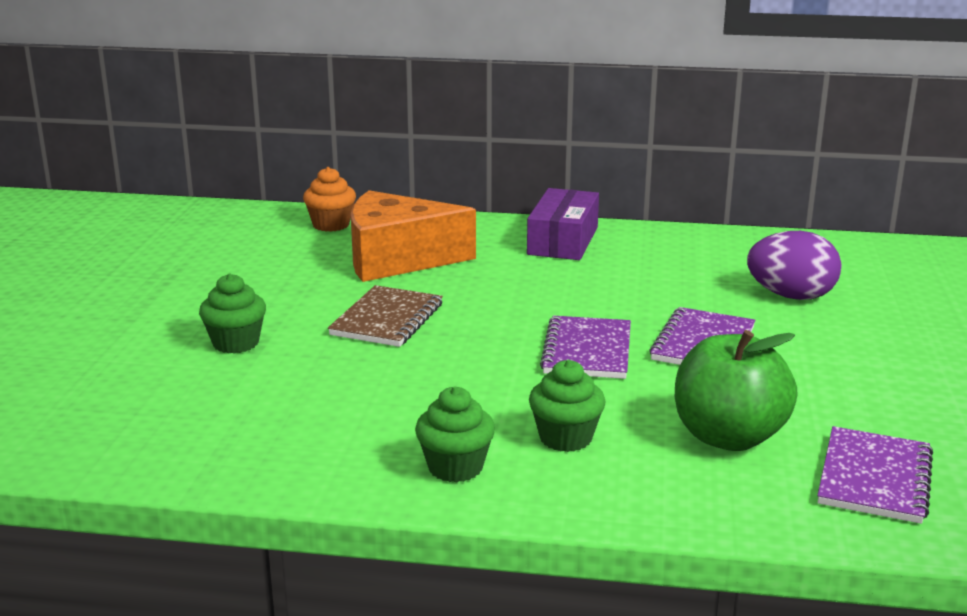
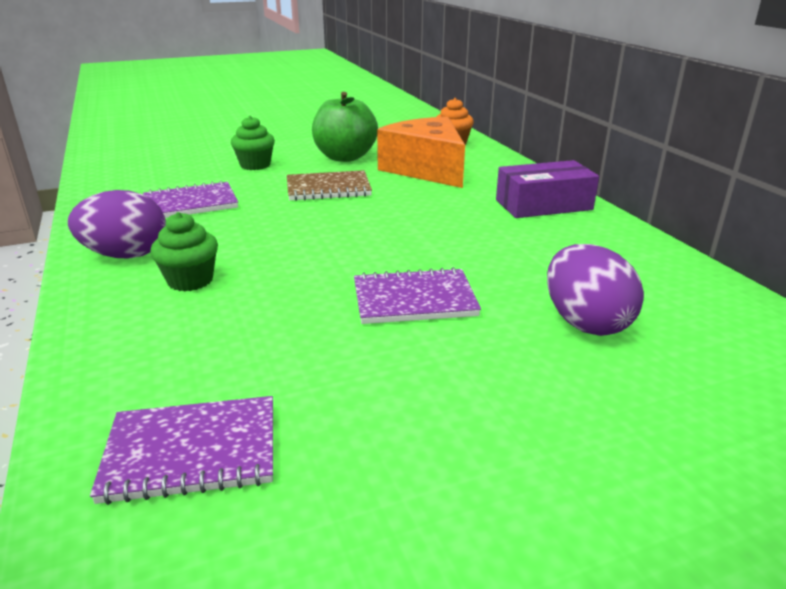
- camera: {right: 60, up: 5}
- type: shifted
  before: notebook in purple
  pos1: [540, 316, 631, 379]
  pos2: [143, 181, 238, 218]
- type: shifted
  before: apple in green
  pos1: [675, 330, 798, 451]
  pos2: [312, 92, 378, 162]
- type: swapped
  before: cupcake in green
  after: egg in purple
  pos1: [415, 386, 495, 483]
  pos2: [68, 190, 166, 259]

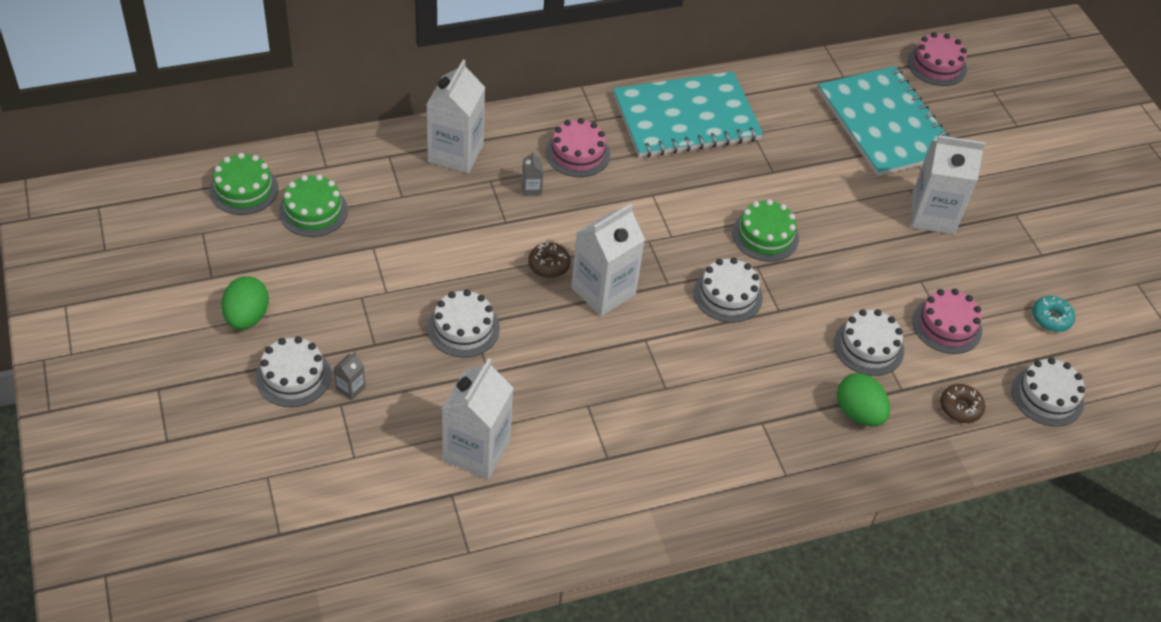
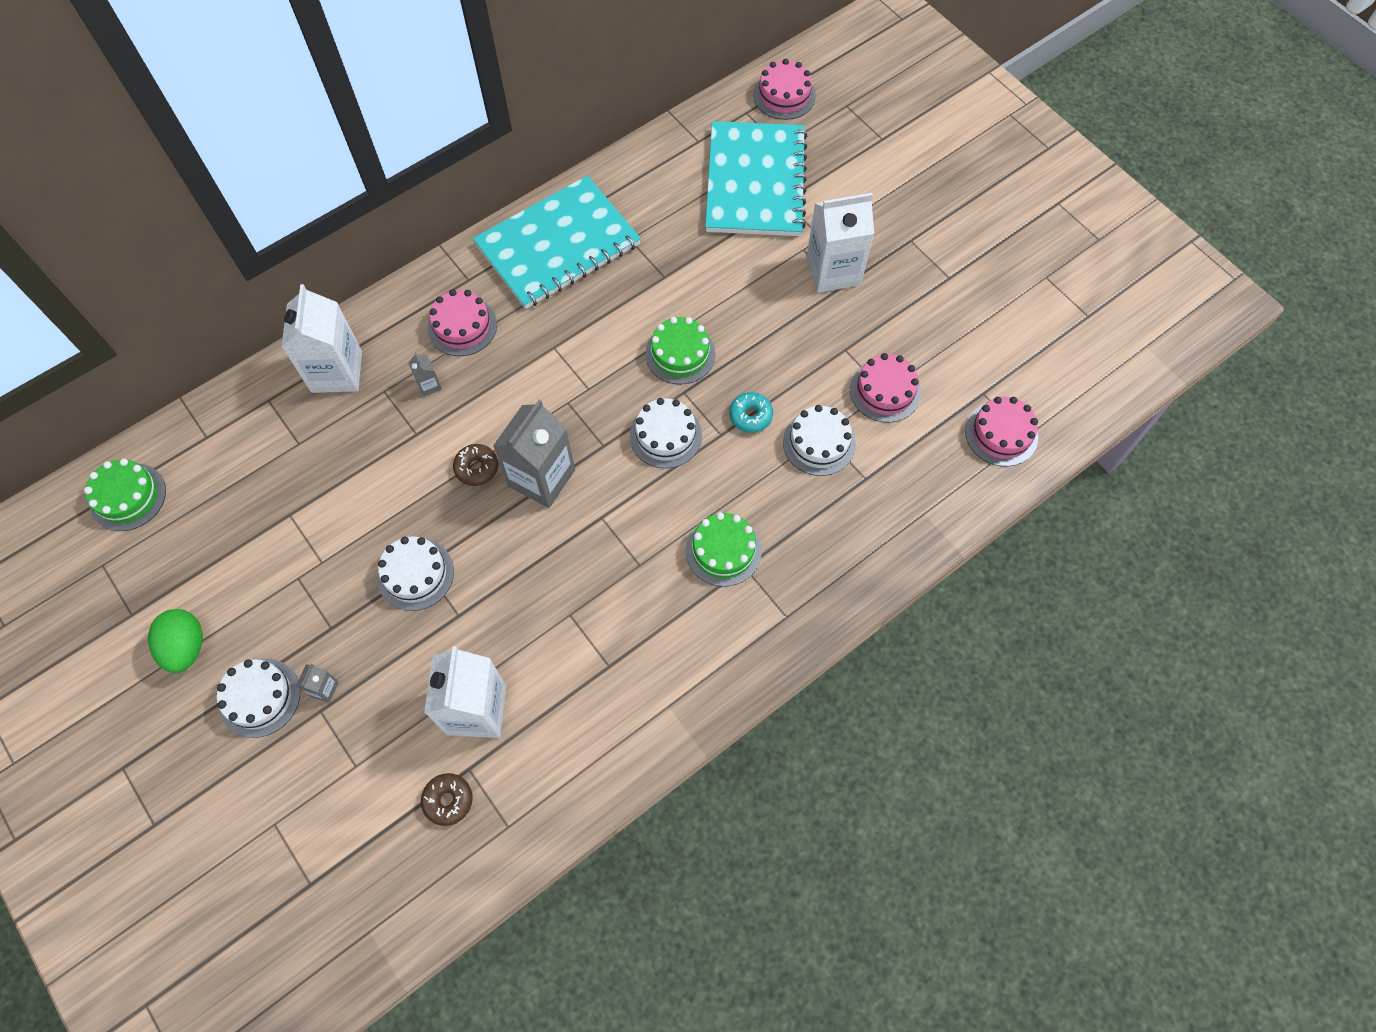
- camera: {right: -15, up: 15}
- type: rotated
  before: notebook in turquoise
  pos1: [818, 66, 949, 176]
  pos2: [705, 121, 807, 236]
  turn: 45
- type: shifted
  before: cake in green
  pos1: [279, 174, 348, 237]
  pos2: [686, 512, 762, 587]
- type: repainted
  before: carton in white
  after: carton in grey
  pos1: [571, 204, 645, 316]
  pos2: [493, 400, 575, 508]
- type: shifted
  before: donut in turquoise
  pos1: [1032, 296, 1075, 332]
  pos2: [729, 392, 773, 433]
- type: repainted
  before: cake in white
  after: cake in pink
  pos1: [1012, 358, 1085, 427]
  pos2: [965, 397, 1038, 467]
- type: gone
  before: egg in green
  pos1: [837, 373, 890, 426]
- type: shifted
  before: donut in brown
  pos1: [940, 384, 985, 423]
  pos2: [421, 773, 473, 826]

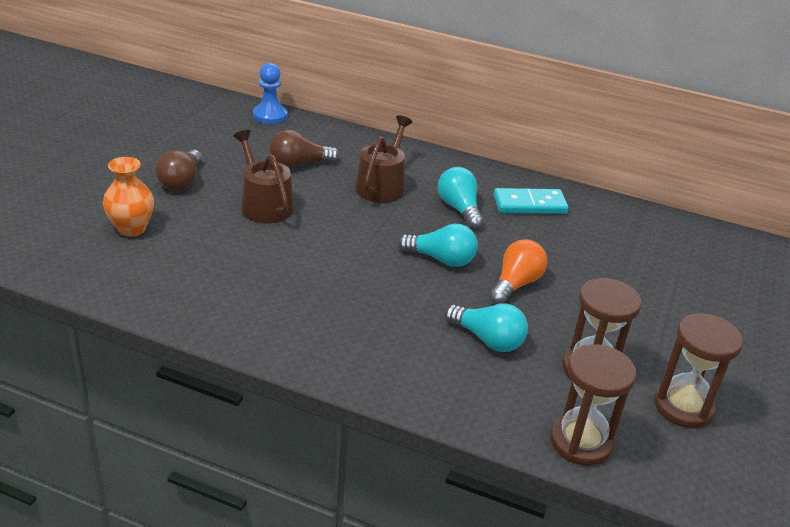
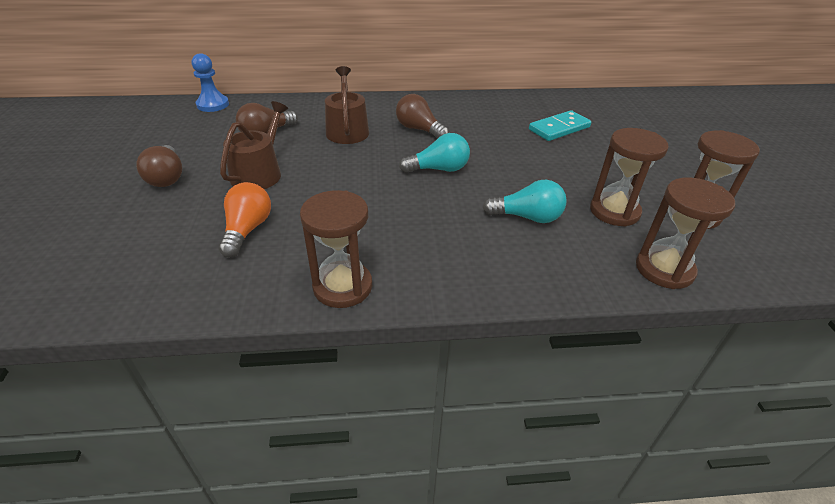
- camera: {right: -25, up: 5}
- type: rotated
  before: watering can in brown
  pos1: [233, 130, 294, 223]
  pos2: [220, 101, 288, 189]
  turn: 75
- type: gone
  before: vase in orange
  pos1: [103, 157, 154, 237]
- type: repainted
  before: light bulb in turquoise
  after: light bulb in brown
  pos1: [438, 167, 484, 229]
  pos2: [396, 94, 449, 138]
- type: shifted
  before: domino in turquoise
  pos1: [494, 188, 569, 214]
  pos2: [529, 110, 591, 141]
- type: shifted
  before: light bulb in orange
  pos1: [489, 239, 548, 304]
  pos2: [218, 182, 271, 258]
- type: new
  after: hourglass in brown
  pos2: [300, 190, 372, 308]

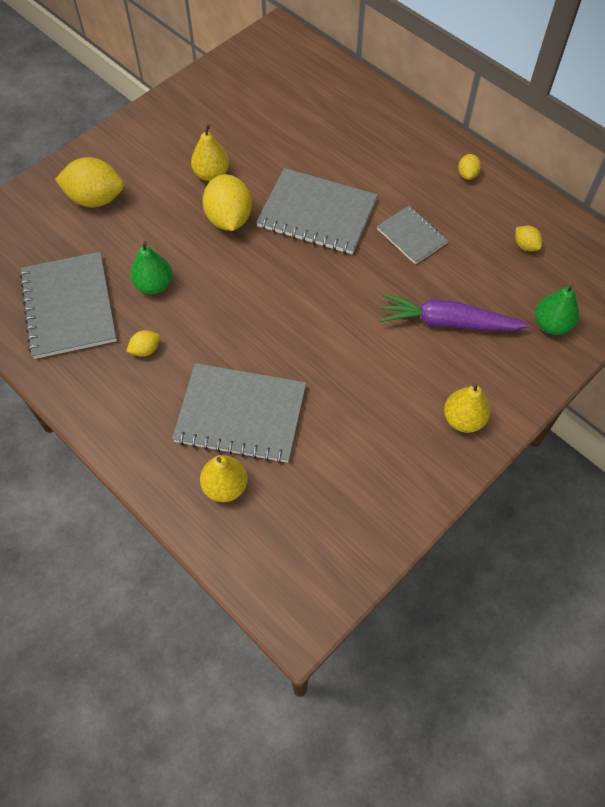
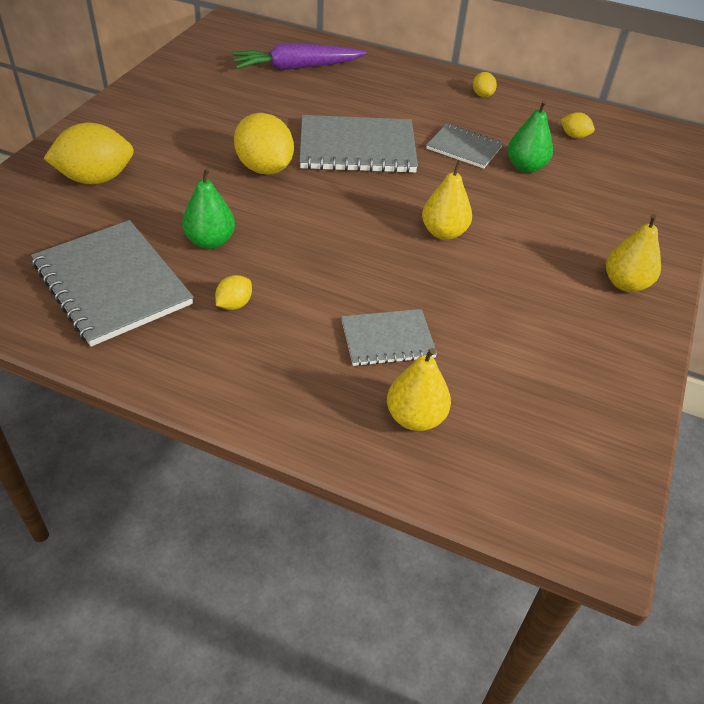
- camera: {right: -25, up: -15}
- type: shifted
  before: pear in yellow
  pos1: [191, 124, 229, 181]
  pos2: [422, 160, 472, 240]
- type: shifted
  before: pear in green
  pos1: [535, 284, 579, 335]
  pos2: [508, 100, 553, 173]
- type: shifted
  before: carrot in purple
  pos1: [380, 293, 531, 331]
  pos2: [232, 43, 367, 71]
- type: scaled
  before: notebook in grey
  pos1: [172, 363, 306, 463]
  pos2: [341, 309, 437, 366]
  scale: 0.57

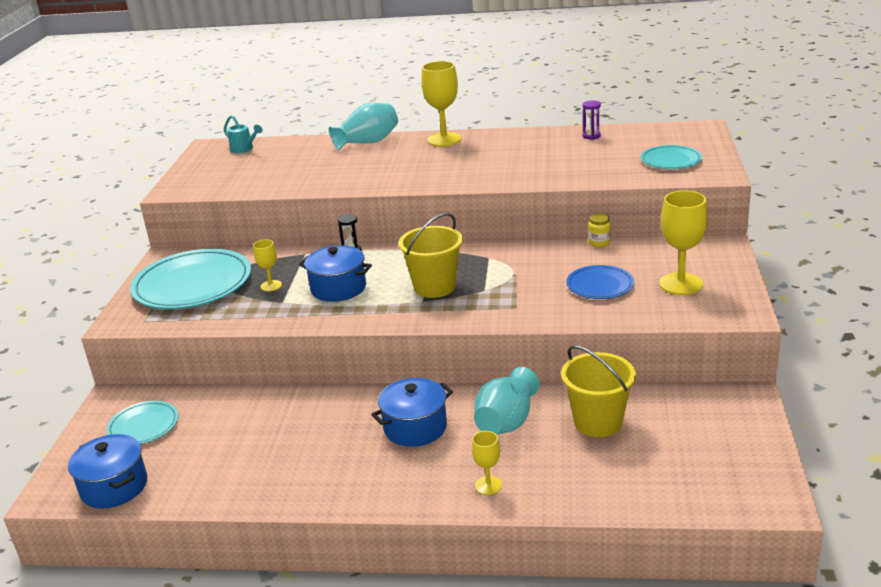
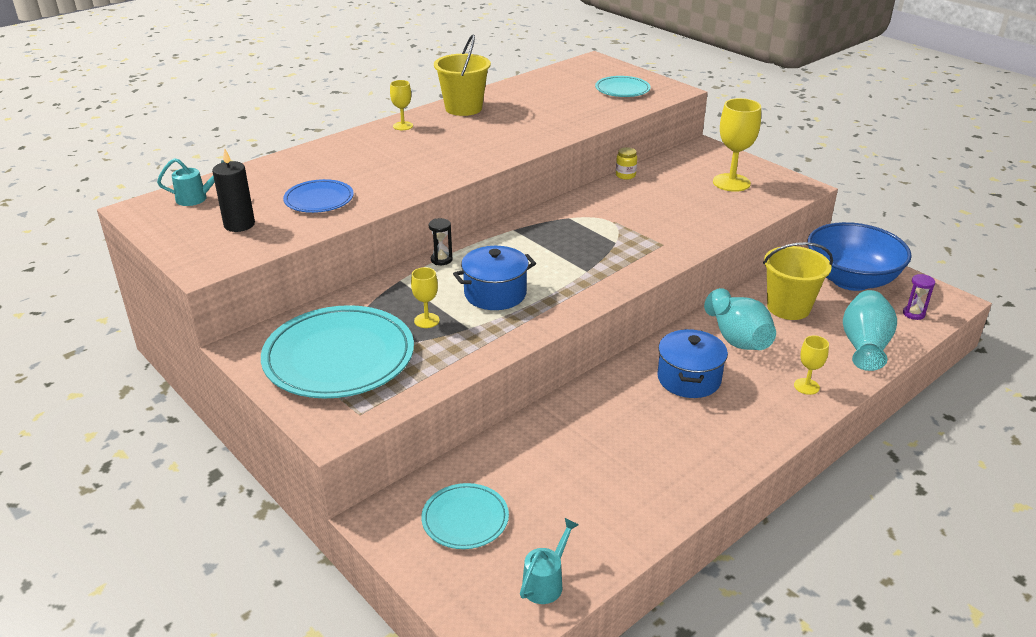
- camera: {right: -50, up: 5}
- type: scaled
  before: goblet in yellow
  pos1: [421, 61, 461, 146]
  pos2: [390, 80, 413, 130]
  scale: 0.54
- type: shifted
  before: hourglass in purple
  pos1: [583, 101, 601, 140]
  pos2: [903, 274, 935, 320]
- type: shifted
  before: vase in turquoise
  pos1: [329, 103, 398, 150]
  pos2: [843, 290, 897, 371]
- type: shifted
  before: bucket in yellow
  pos1: [398, 213, 463, 298]
  pos2: [434, 34, 491, 116]
- type: shifted
  before: plate in blue
  pos1: [566, 265, 634, 299]
  pos2: [283, 179, 354, 213]
- type: swapped
  before: pot in blue
  after: watering can in turquoise
  pos1: [68, 434, 147, 509]
  pos2: [520, 518, 579, 604]
- type: new
  after: candle in black
  pos2: [212, 148, 255, 232]
- type: new
  after: bowl in blue
  pos2: [808, 222, 912, 291]

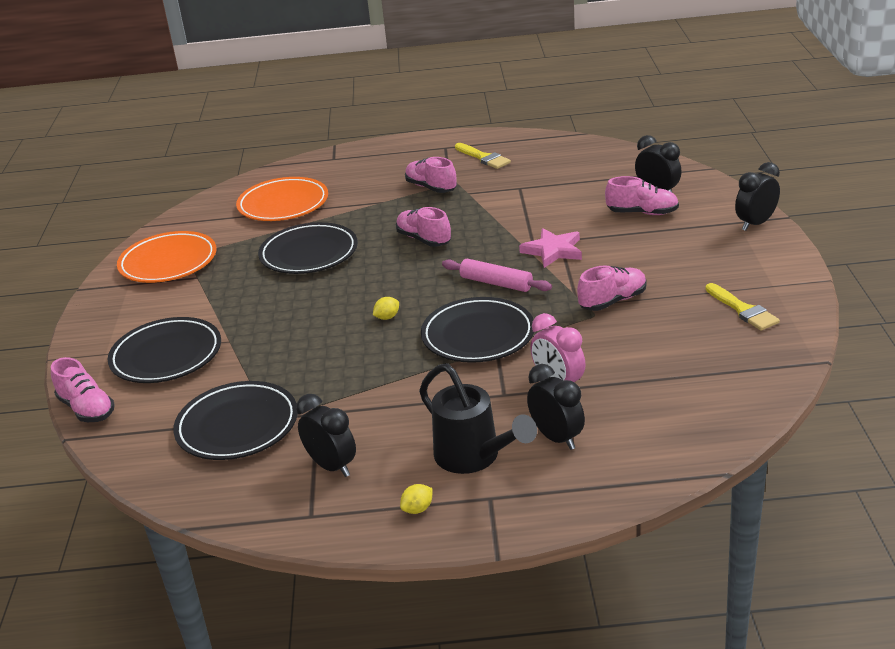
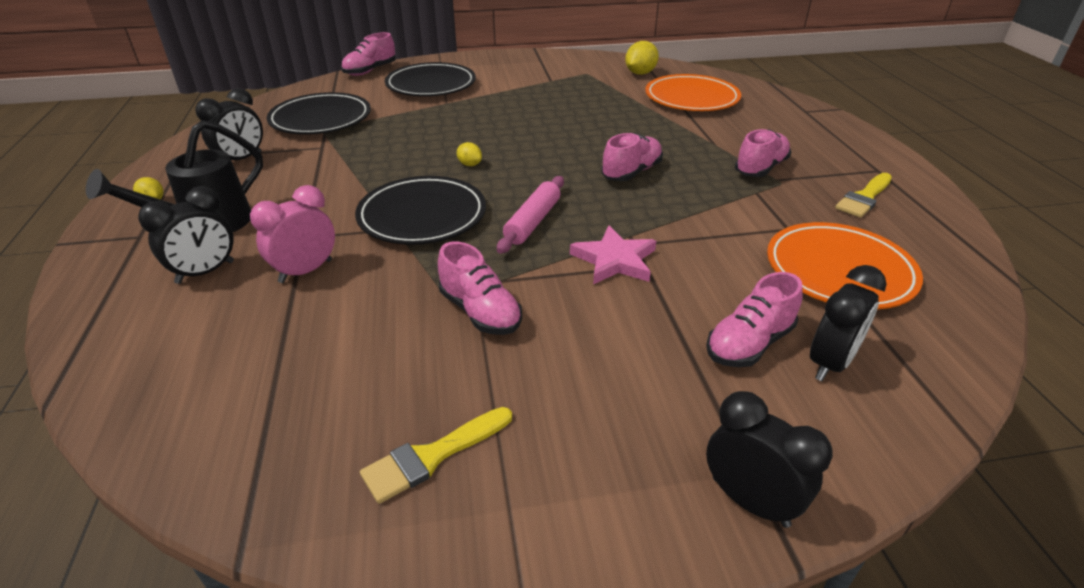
- camera: {right: 80, up: 5}
- type: rotated
  before: shoe in pink
  pos1: [605, 176, 679, 215]
  pos2: [706, 272, 803, 367]
  turn: 45
- type: gone
  before: plate in black
  pos1: [258, 222, 358, 274]
- type: shifted
  before: plate in orange
  pos1: [117, 231, 217, 283]
  pos2: [767, 222, 923, 310]
- type: new
  after: lemon in yellow
  pos2: [625, 41, 659, 75]

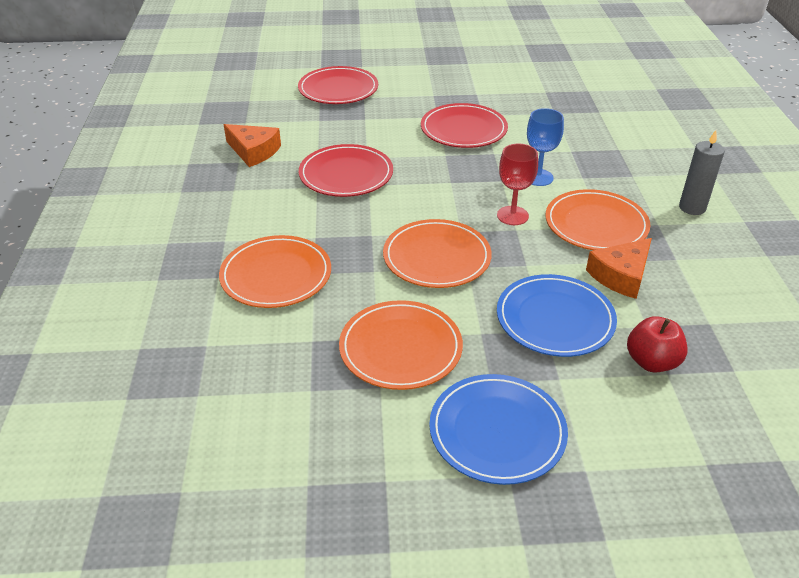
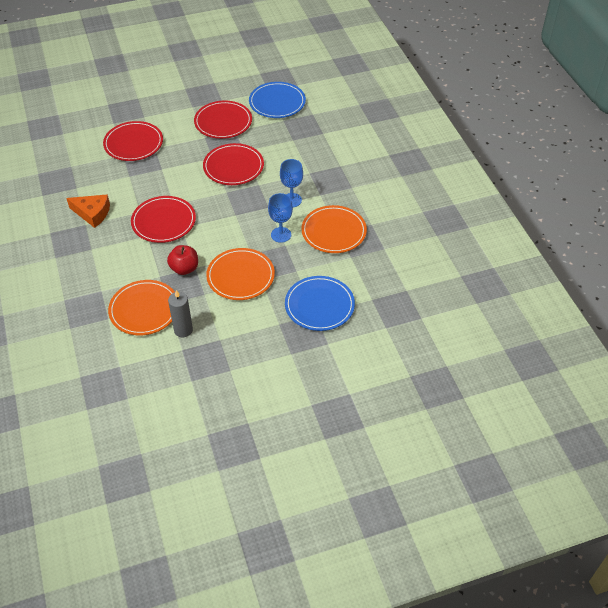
- camera: {right: -15, up: 10}
- type: shifted
  before: candle in grey
  pos1: [679, 130, 725, 215]
  pos2: [168, 290, 193, 337]
- type: repainted
  before: goblet in red
  after: goblet in blue
  pos1: [497, 144, 538, 225]
  pos2: [268, 193, 293, 243]
- type: gone
  before: cheese in orange
  pos1: [586, 238, 652, 299]
- type: gone
  before: plate in orange
  pos1: [339, 300, 463, 390]
- type: shifted
  before: apple in red
  pos1: [627, 316, 688, 373]
  pos2: [167, 245, 198, 275]
- type: shifted
  before: plate in blue
  pos1: [429, 374, 568, 485]
  pos2: [249, 82, 306, 118]
- type: new
  after: plate in red
  pos2: [194, 101, 252, 139]

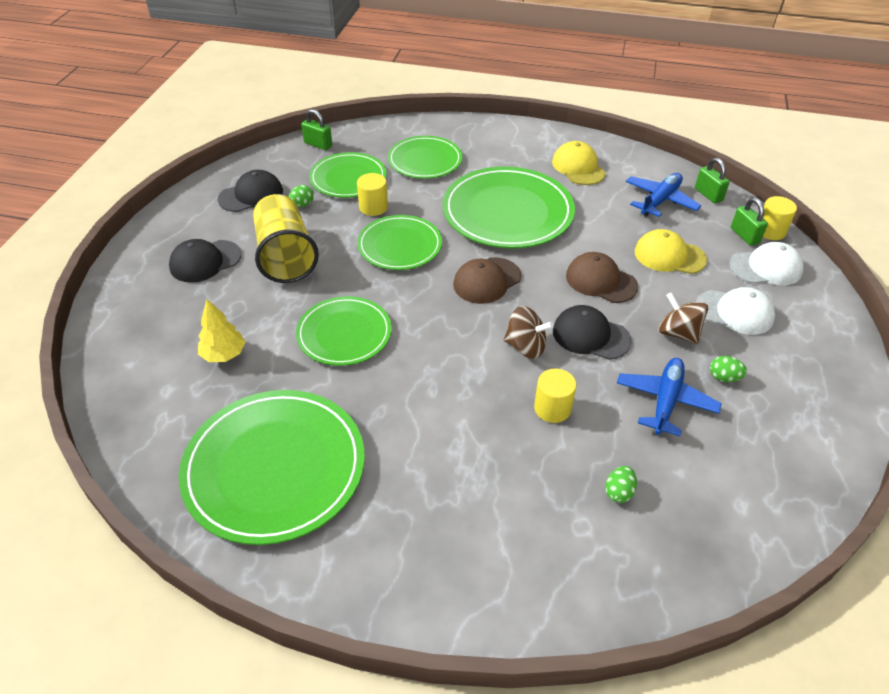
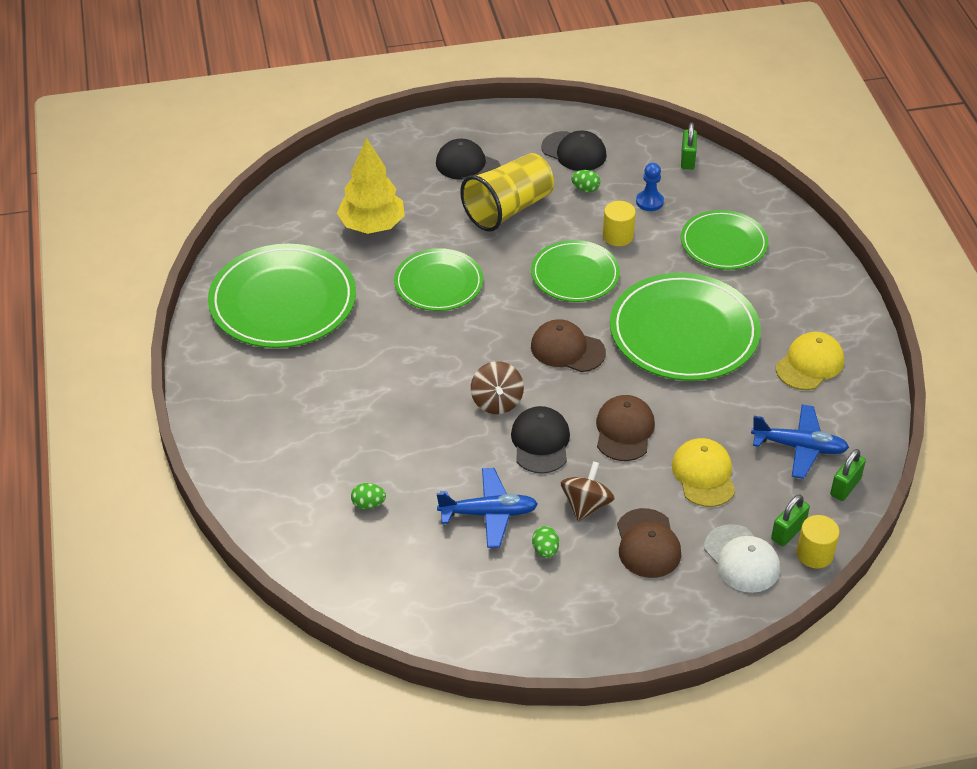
- camera: {right: 65, up: 0}
- type: swapped
  before: plate in green
  after: pawn in blue
  pos1: [309, 152, 386, 198]
  pos2: [636, 163, 664, 211]
- type: repainted
  before: cap in white
  after: cap in brown
  pos1: [696, 287, 775, 335]
  pos2: [617, 508, 681, 578]
- type: scaled
  before: tree in yellow
  pos1: [198, 299, 245, 362]
  pos2: [337, 138, 405, 234]
  scale: 1.64
- type: gone
  before: cylinder in yellow
  pos1: [534, 369, 576, 423]

